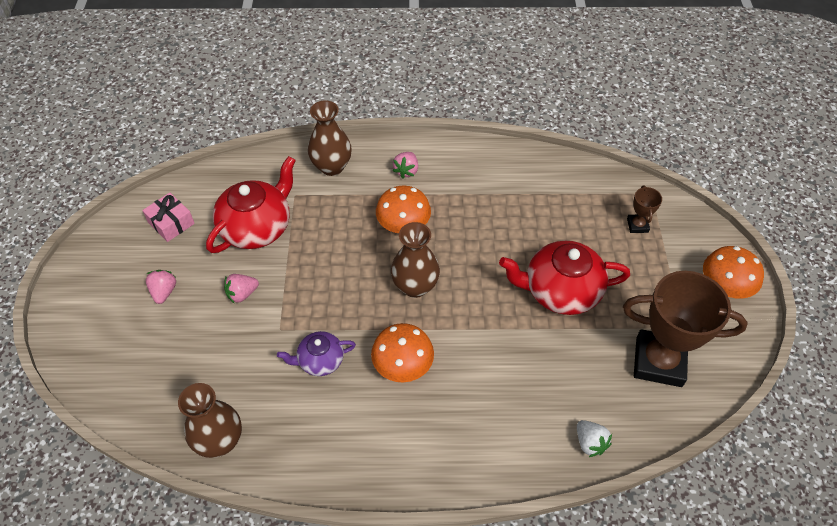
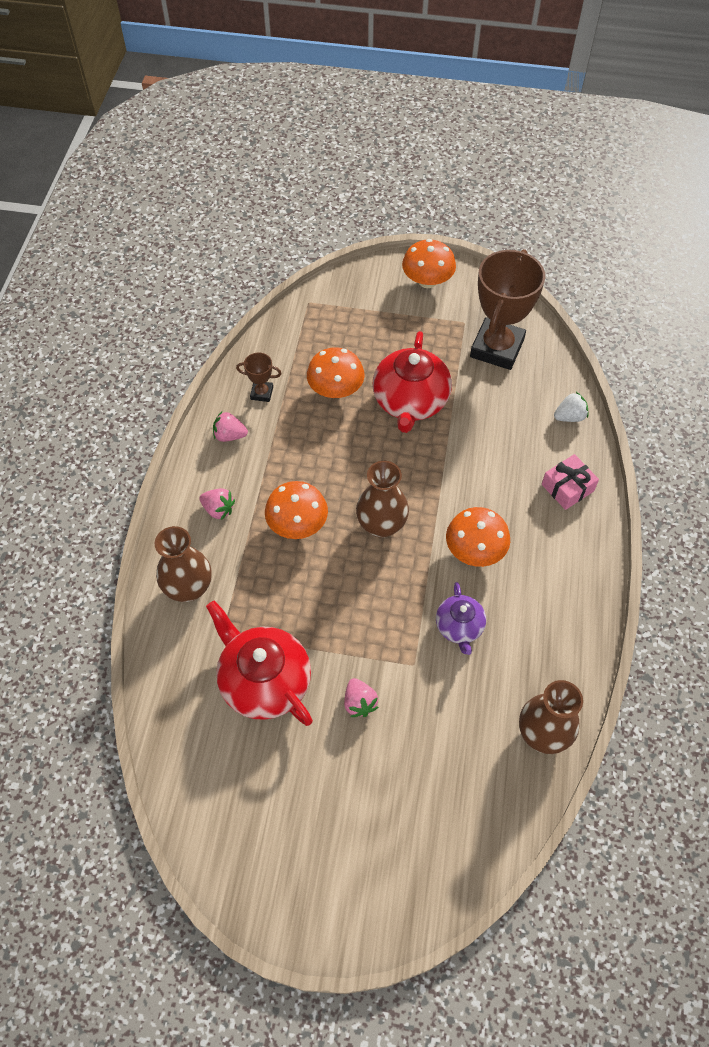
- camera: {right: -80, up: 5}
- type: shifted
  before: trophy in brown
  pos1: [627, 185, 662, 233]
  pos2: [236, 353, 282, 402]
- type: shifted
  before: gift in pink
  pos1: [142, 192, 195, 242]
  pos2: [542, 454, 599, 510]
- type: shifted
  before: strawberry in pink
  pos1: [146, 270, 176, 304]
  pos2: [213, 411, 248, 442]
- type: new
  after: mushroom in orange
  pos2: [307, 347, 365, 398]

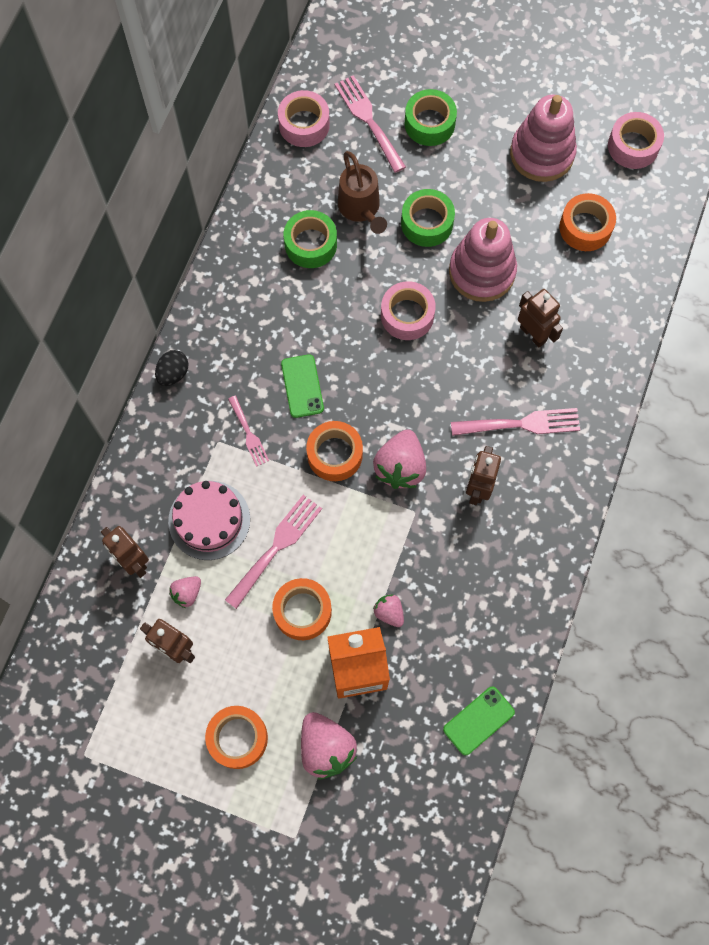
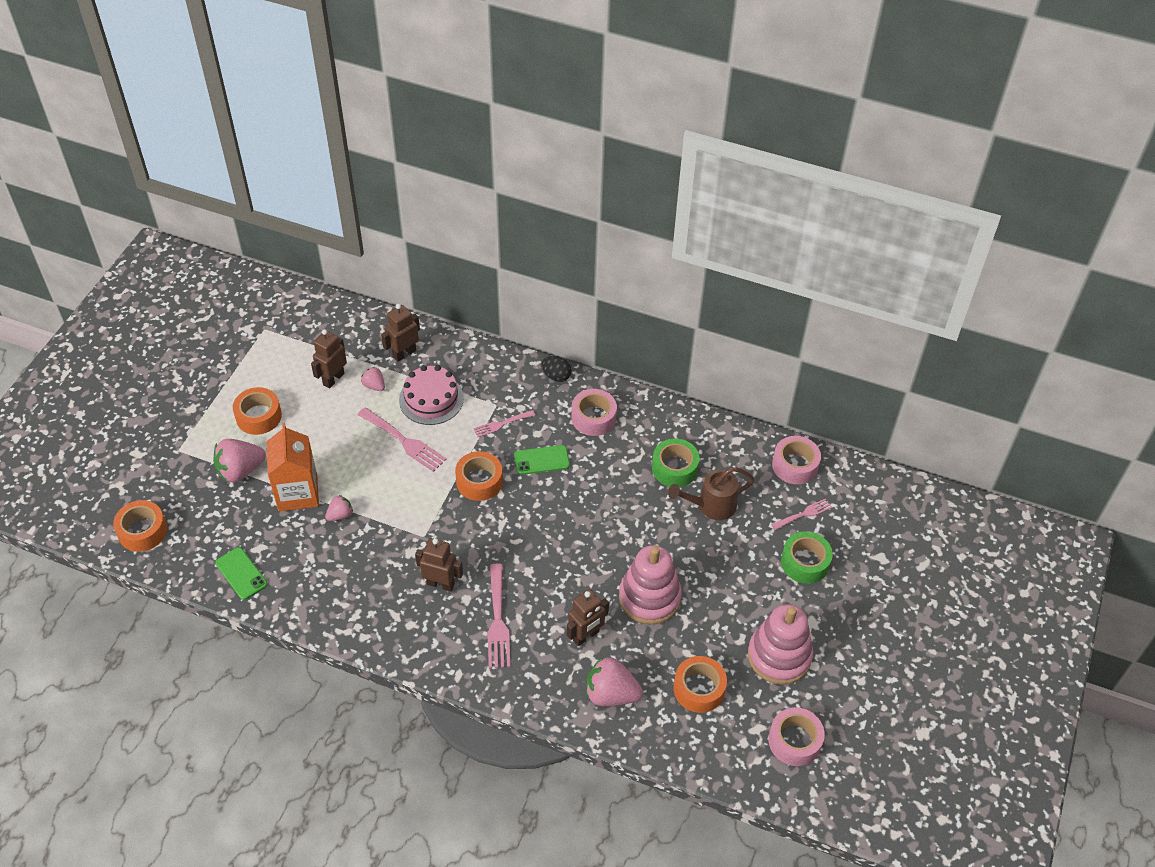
- camera: {right: 90, up: -20}
- type: scaled
  before: fork in pink
  pos1: [335, 75, 406, 173]
  pos2: [771, 499, 832, 530]
  scale: 0.6
- type: gone
  before: tape in green
  pos1: [401, 189, 455, 247]
- type: shifted
  before: tape in pink
  pos1: [381, 281, 436, 340]
  pos2: [571, 389, 617, 436]
- type: shifted
  before: strawberry in pink
  pos1: [373, 429, 426, 489]
  pos2: [586, 656, 643, 706]
- type: shifted
  before: tape in orange
  pos1: [272, 578, 332, 640]
  pos2: [113, 500, 167, 552]

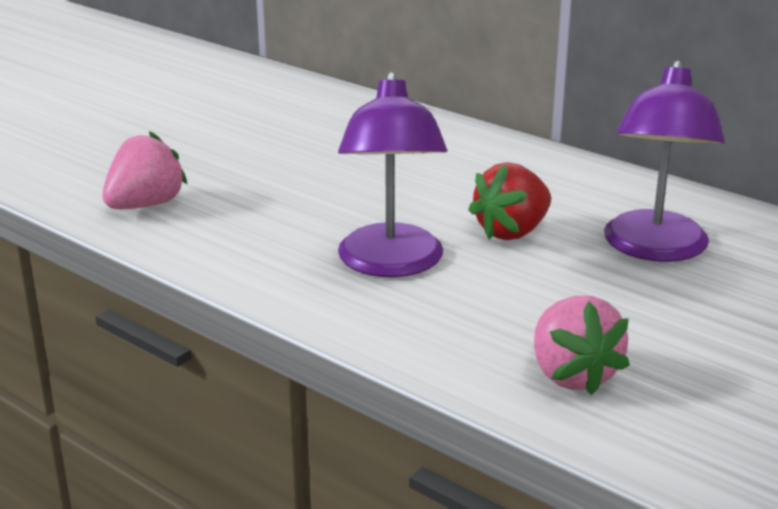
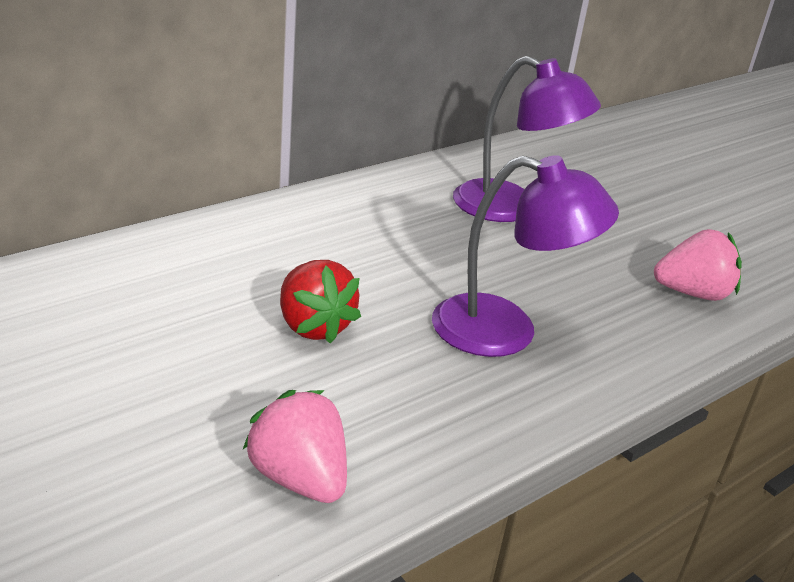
- camera: {right: -80, up: 5}
- type: shifted
  before: strawberry in red
  pos1: [468, 162, 551, 240]
  pos2: [280, 260, 361, 344]

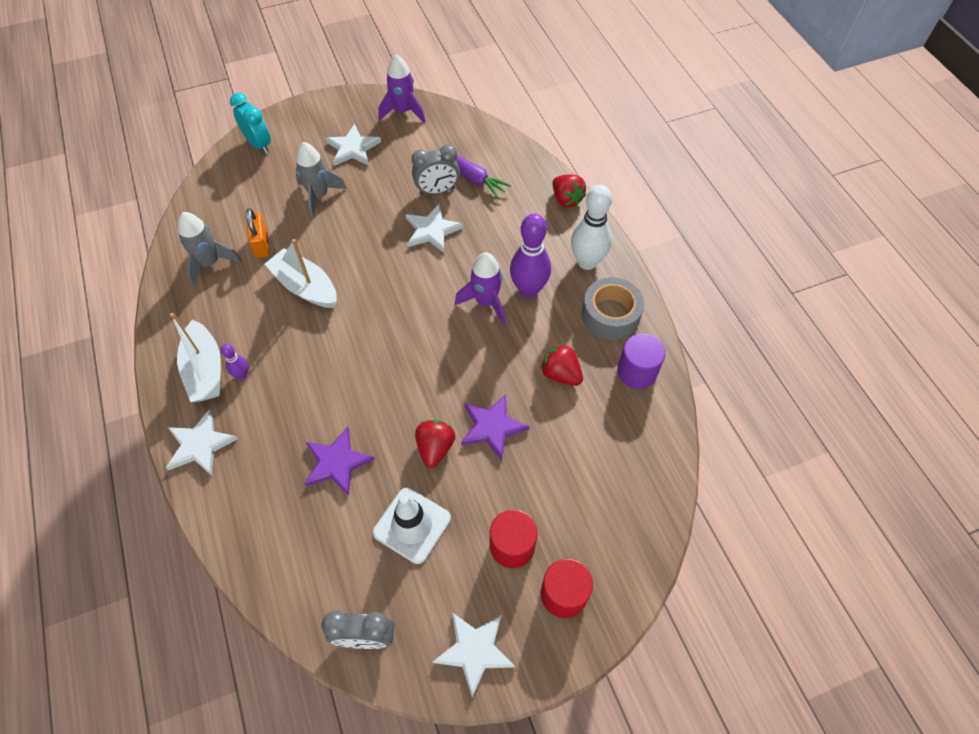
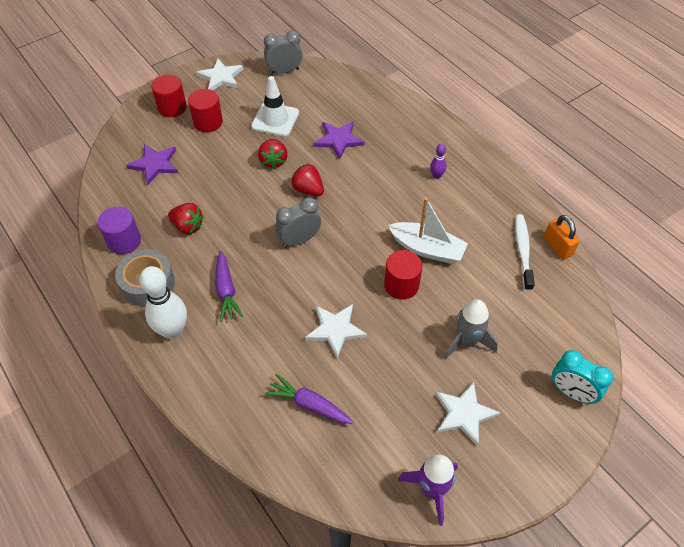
- camera: {right: 165, up: -5}
- type: shifted
  before: clock in grey
  pos1: [412, 144, 460, 195]
  pos2: [275, 197, 321, 248]
- type: shifted
  before: strawberry in red
  pos1: [553, 175, 586, 207]
  pos2: [291, 164, 324, 196]
- type: shifted
  before: padlock in orange
  pos1: [246, 208, 270, 258]
  pos2: [544, 215, 580, 260]
- type: swapped
  before: rocket in grey
  after: toothbrush in white
  pos1: [178, 212, 241, 286]
  pos2: [515, 214, 535, 291]
- type: swapped
  before: bowling pin in purple
  after: carrot in purple
  pos1: [510, 214, 551, 298]
  pos2: [215, 251, 243, 322]
- type: gone
  before: rocket in purple
  pos1: [455, 252, 505, 324]
- type: gone
  before: boat in white
  pos1: [170, 313, 221, 402]
- type: shifted
  before: star in purple
  pos1: [461, 394, 530, 460]
  pos2: [126, 144, 178, 185]
- type: gone
  before: star in white
  pos1: [166, 409, 238, 476]
- type: new
  after: cylinder in red
  pos2: [384, 250, 422, 300]

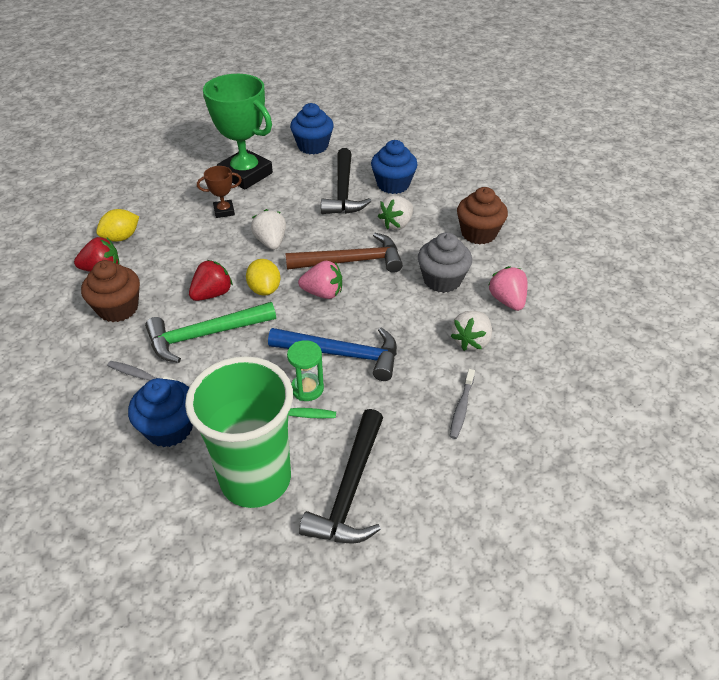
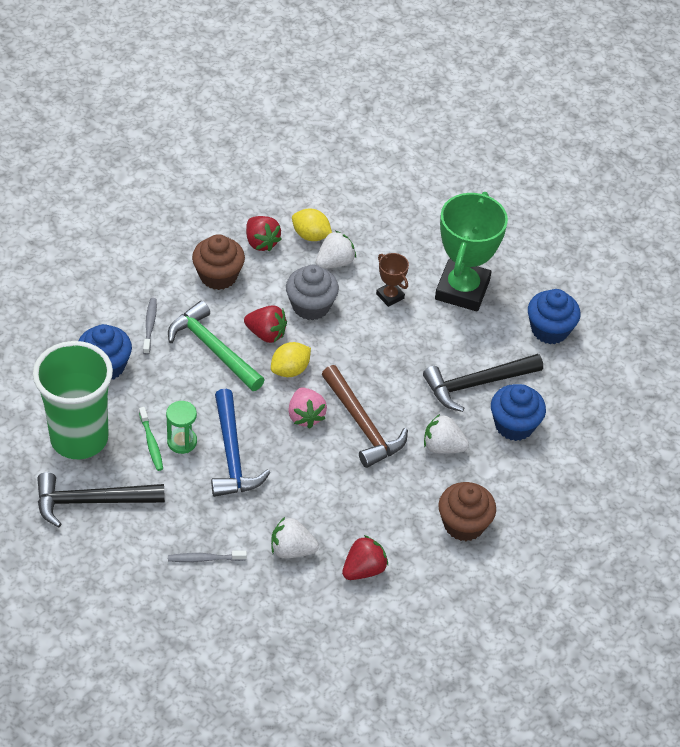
- camera: {right: 65, up: 5}
- type: shifted
  before: strawberry in white
  pos1: [251, 209, 286, 250]
  pos2: [316, 231, 356, 269]
- type: shifted
  before: cupcake in grey
  pos1: [418, 232, 472, 293]
  pos2: [286, 265, 339, 320]
- type: repainted
  before: strawberry in pink
  after: strawberry in red
  pos1: [489, 266, 527, 311]
  pos2: [342, 535, 388, 580]

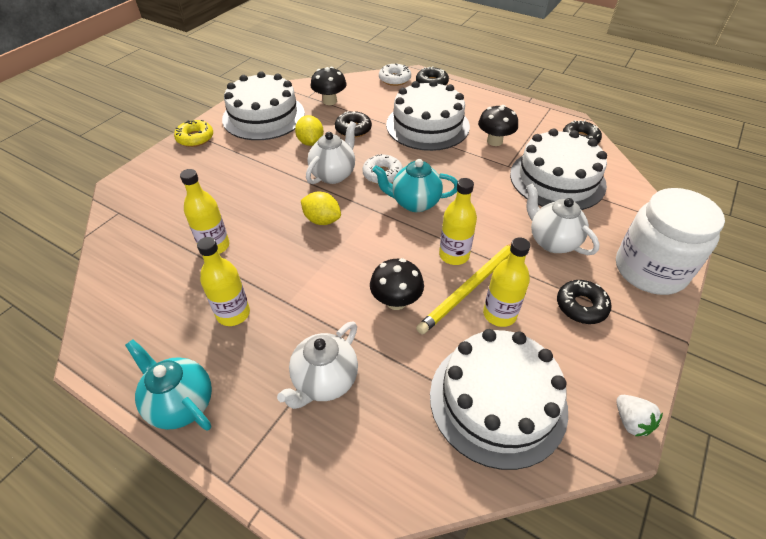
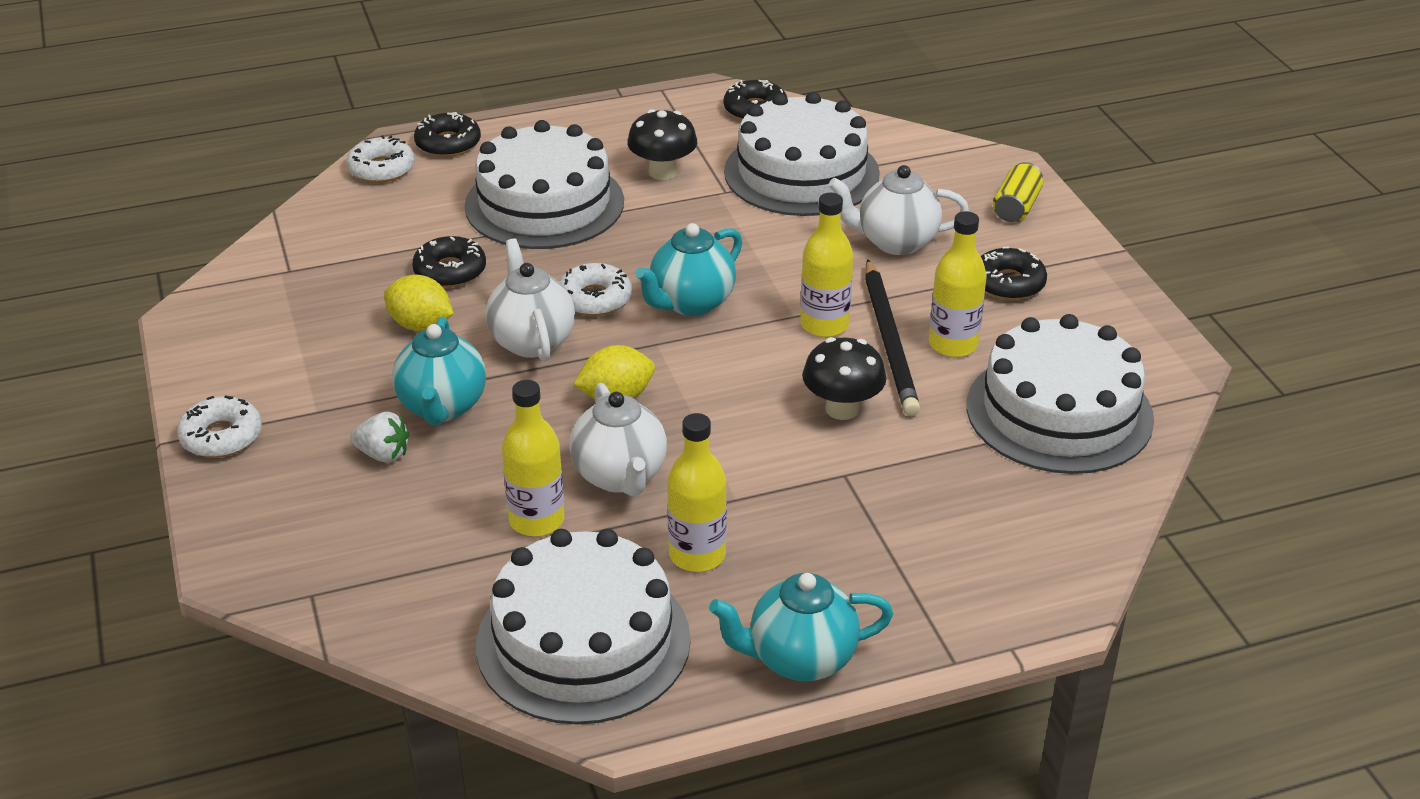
- camera: {right: -50, up: -10}
- type: gone
  before: mushroom in black
  pos1: [311, 67, 347, 105]
- type: shifted
  before: cake in white
  pos1: [222, 71, 305, 140]
  pos2: [476, 529, 691, 724]
- type: repainted
  before: donut in yellow
  after: donut in white
  pos1: [174, 120, 213, 147]
  pos2: [177, 395, 262, 458]
- type: swapped
  before: jar in white
  after: can in yellow
  pos1: [616, 188, 725, 295]
  pos2: [993, 162, 1043, 222]
- type: repainted
  before: pencil in yellow
  after: pencil in black
  pos1: [416, 243, 511, 334]
  pos2: [865, 259, 920, 416]
- type: shifted
  before: teapot in white
  pos1: [277, 321, 358, 409]
  pos2: [569, 383, 667, 496]
- type: shifted
  before: strawberry in white
  pos1: [616, 395, 663, 436]
  pos2: [350, 412, 409, 463]
- type: new
  after: teapot in turquoise
  pos2: [392, 317, 486, 425]

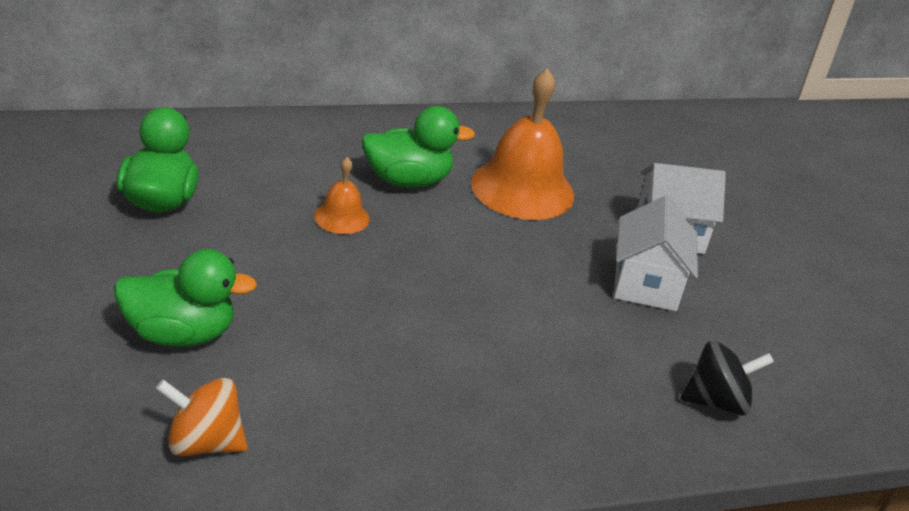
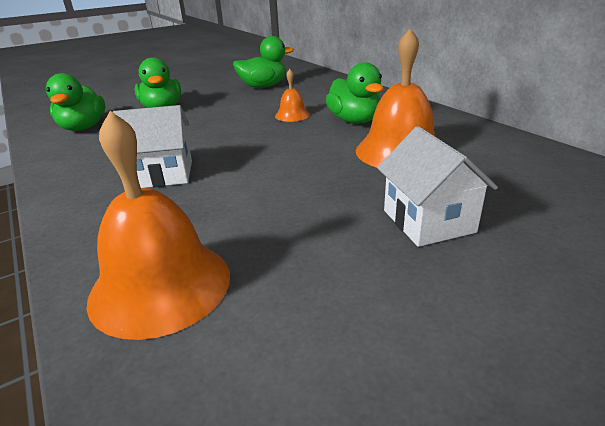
- camera: {right: 80, up: -5}
- type: shifted
  before: house in white
  pos1: [614, 196, 698, 311]
  pos2: [113, 105, 192, 188]
- type: swapped
  before: spinning top in black
  after: bell in orange
  pos1: [680, 341, 774, 416]
  pos2: [86, 111, 230, 340]
- type: swapped
  before: spinning top in orange
  after: duck in green
  pos1: [156, 378, 248, 457]
  pos2: [46, 73, 105, 131]

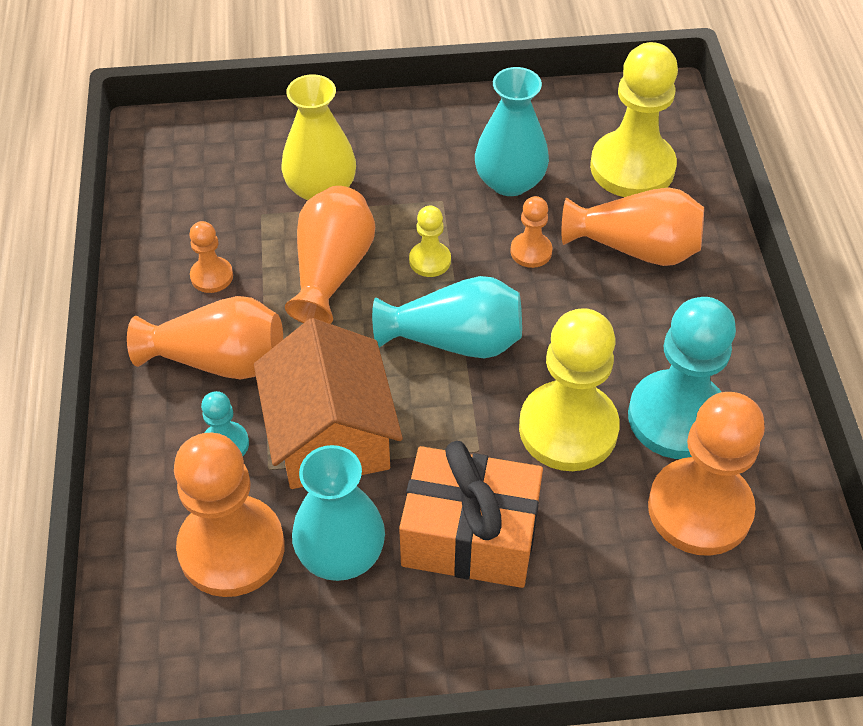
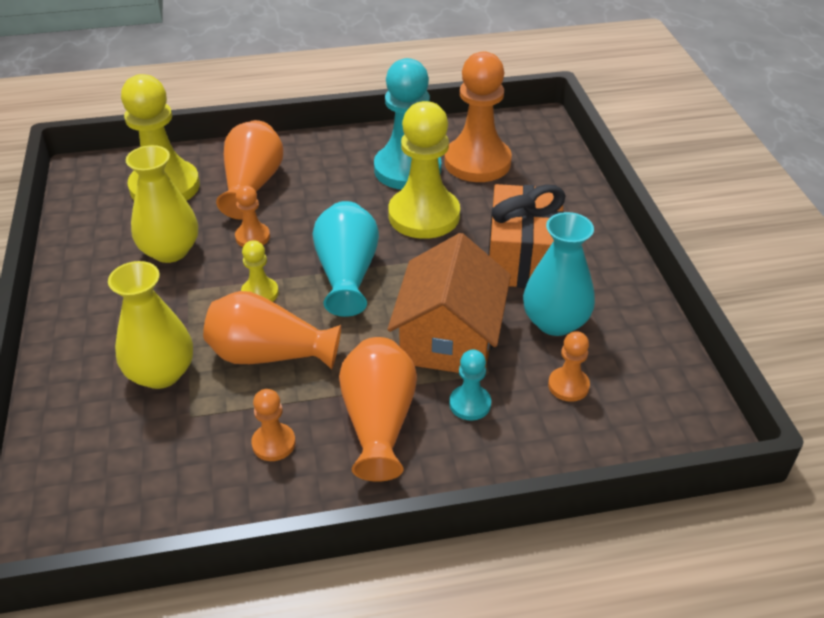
- camera: {right: -95, up: -10}
- type: repainted
  before: vase in turquoise
  after: vase in yellow
  pos1: [475, 67, 549, 196]
  pos2: [126, 145, 198, 263]
- type: rotated
  before: house in orange
  pos1: [254, 318, 403, 489]
  pos2: [387, 233, 511, 373]
  turn: -60
- type: scaled
  before: pawn in orange
  pos1: [174, 433, 285, 597]
  pos2: [548, 331, 590, 402]
  scale: 0.47

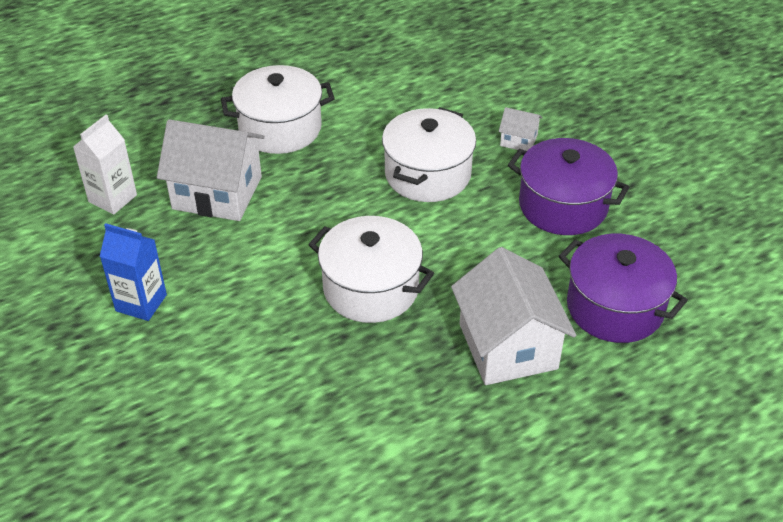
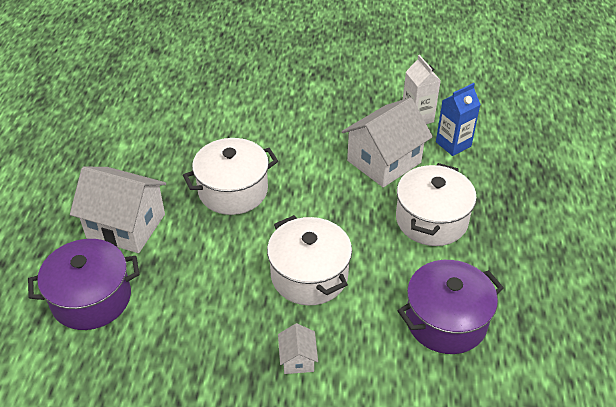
- camera: {right: 125, up: 0}
- type: rotated
  before: house in white
  pos1: [499, 107, 543, 151]
  pos2: [278, 323, 318, 374]
  turn: -60
- type: shifted
  before: pot in purple
  pos1: [508, 138, 629, 235]
  pos2: [398, 260, 503, 354]
- type: shifted
  before: carton in blue
  pos1: [100, 223, 167, 321]
  pos2: [436, 83, 481, 156]

